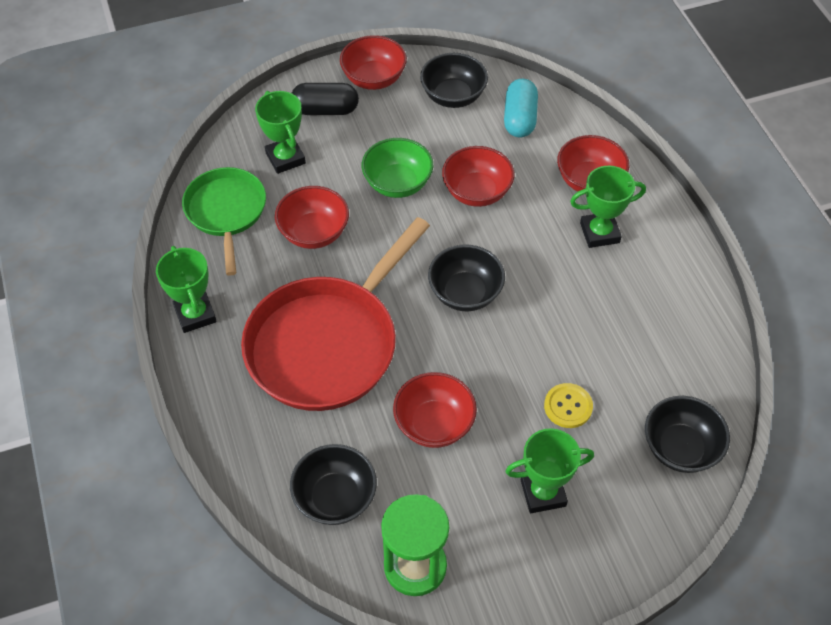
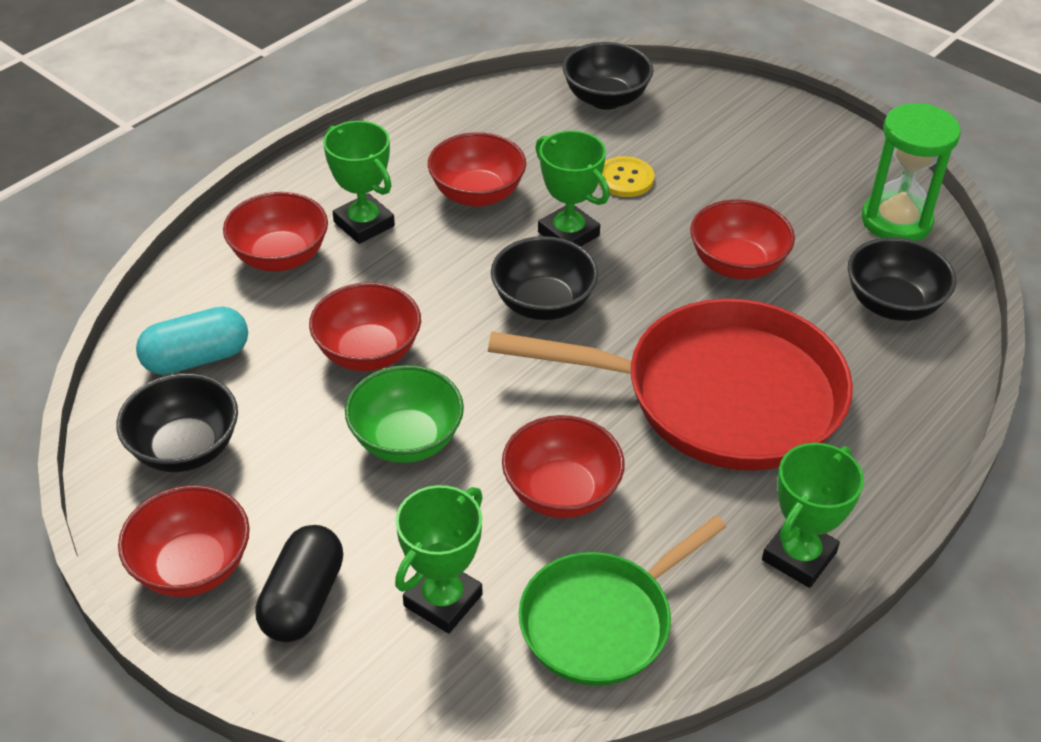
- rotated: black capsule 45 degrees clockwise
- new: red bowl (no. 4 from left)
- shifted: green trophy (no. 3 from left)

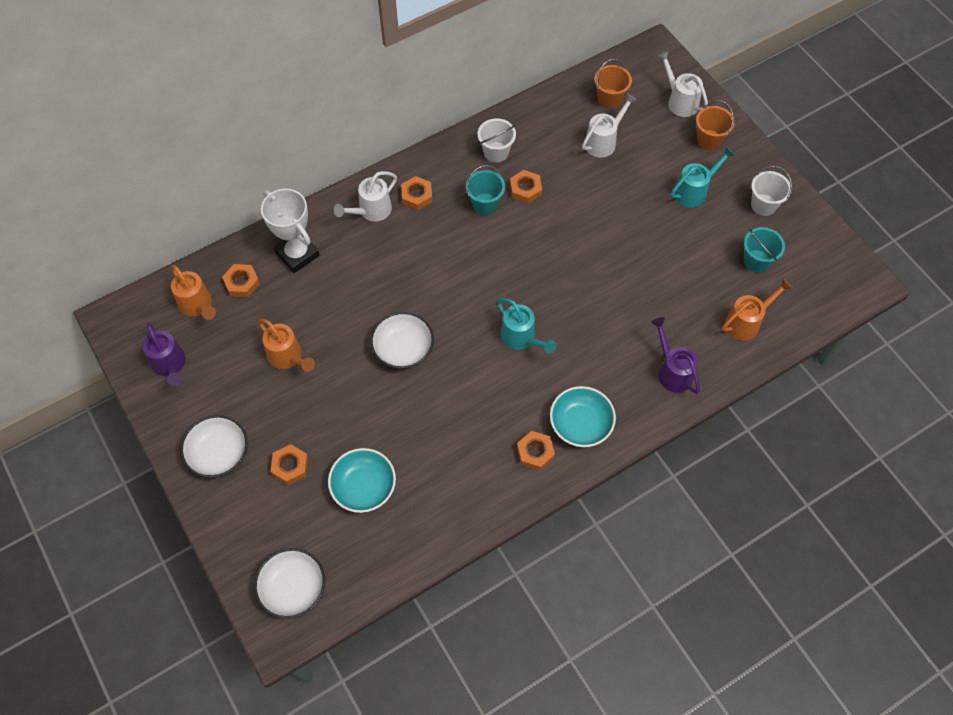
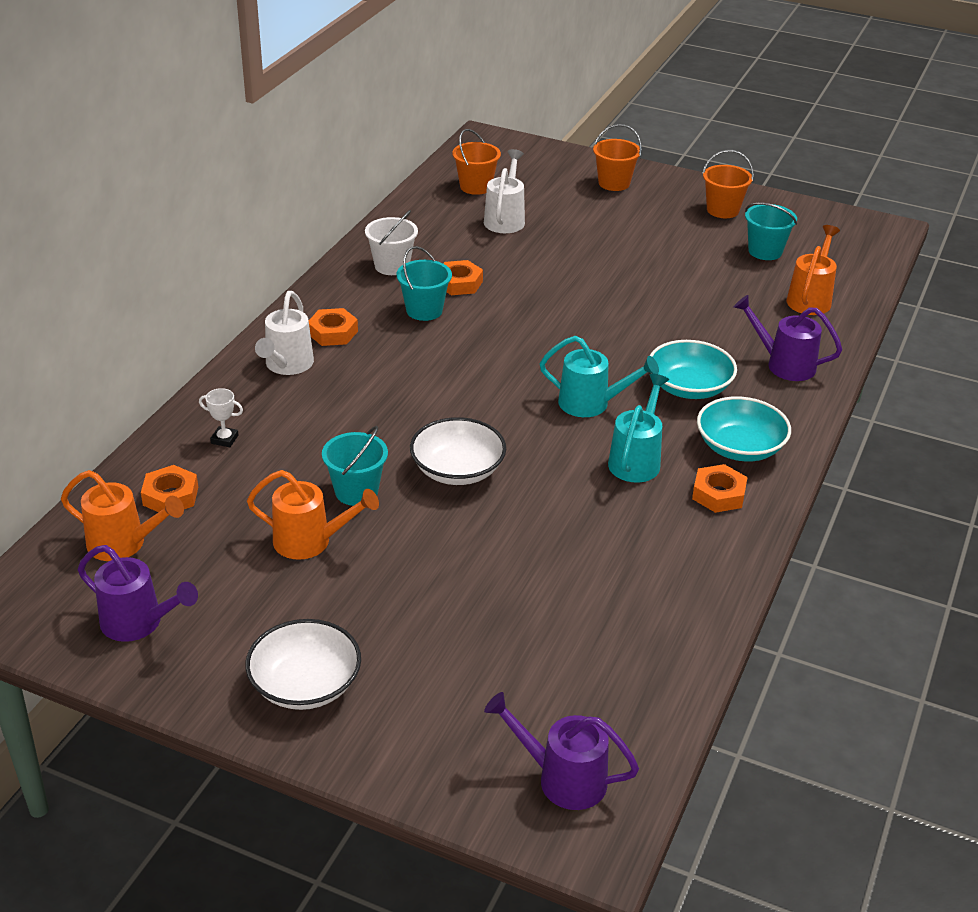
- scaled: white trophy x0.42
- new: turquoise bucket (no. 1 from left)
- swapped: white bowl (no. 2 from left) to purple watering can (no. 2 from left)
- shifted: turquoise watering can (no. 2 from left)
- shifted: turquoise bowl (no. 1 from left)
- repainted: white bucket (no. 2 from left) to orange bucket (no. 3 from left)
- gone: orange nut (no. 2 from left)
- gone: white watering can (no. 3 from left)

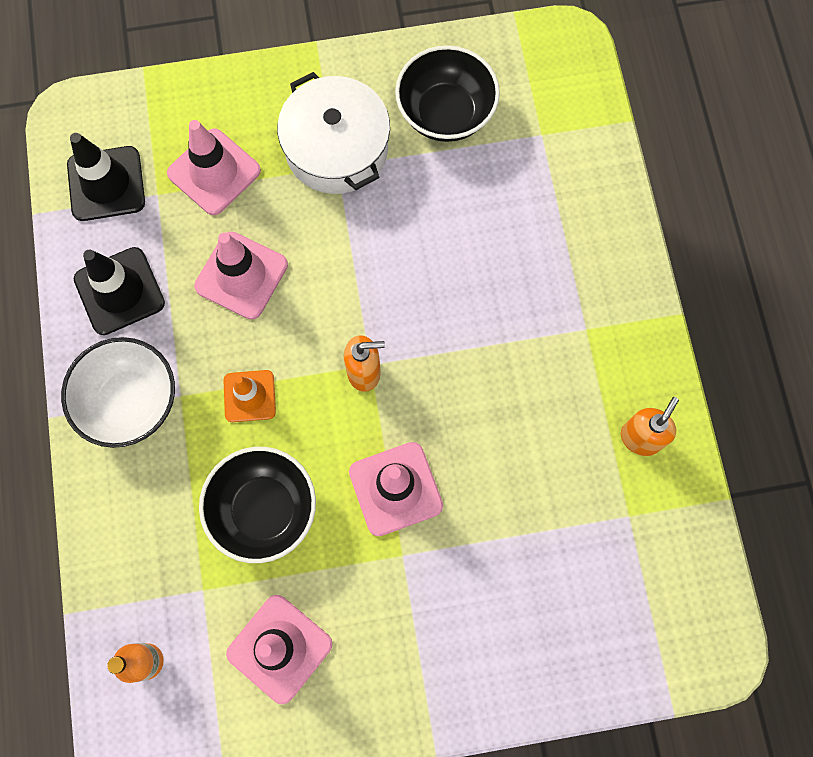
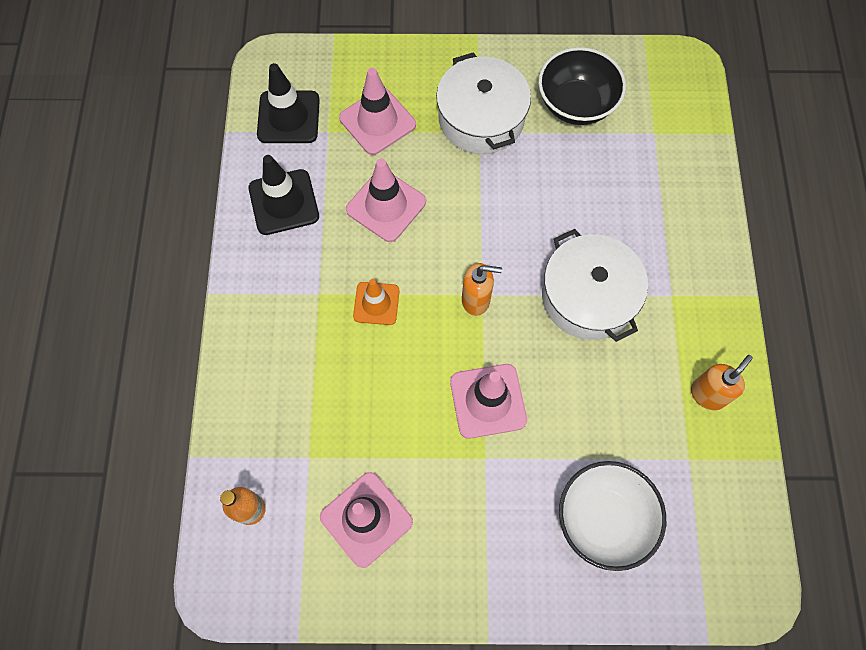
- new: white pot (no. 2 from left)
- shifted: white bowl
- gone: black bowl (no. 1 from left)

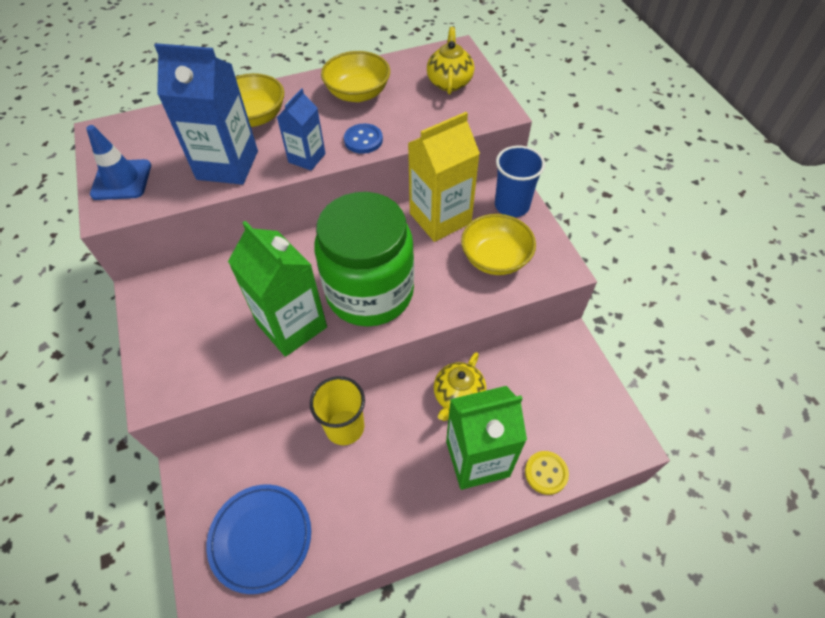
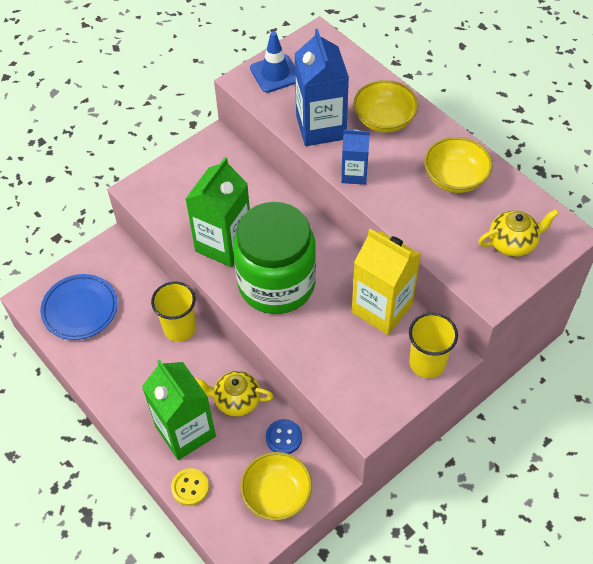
- shifted: yellow bowl (no. 3 from left in the first image) to yellow bowl (no. 1 from left)
- shifted: blue button
- repainted: blue cup to yellow cup (no. 2 from left)

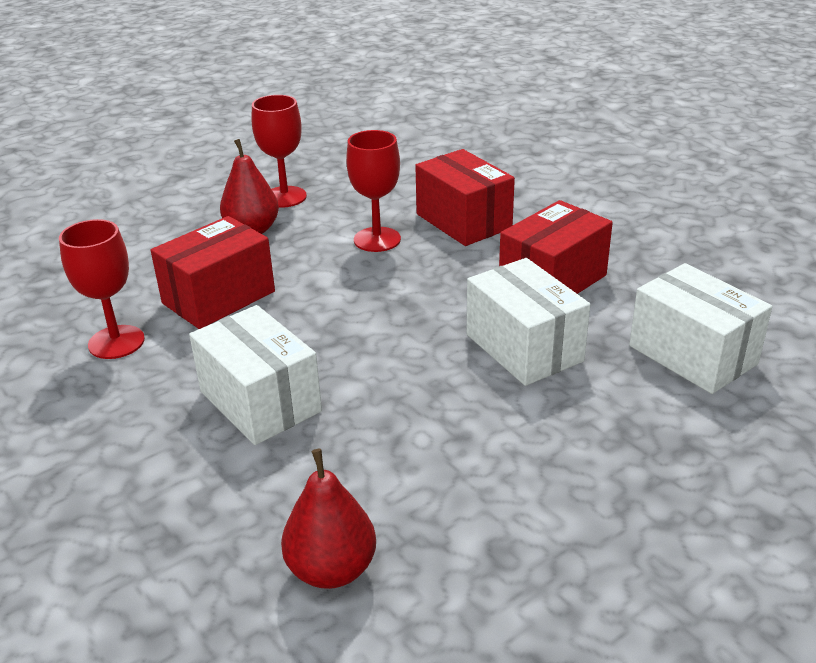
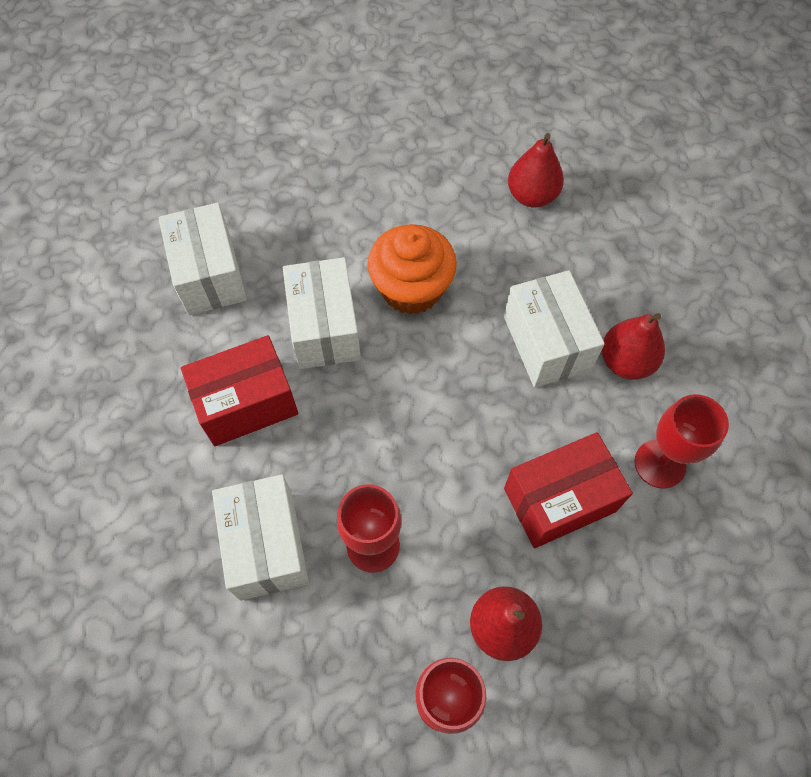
- repainted: red box (no. 2 from left) to white box (no. 2 from left)
- new: orange cupcake
- new: red pear (no. 3 from left)

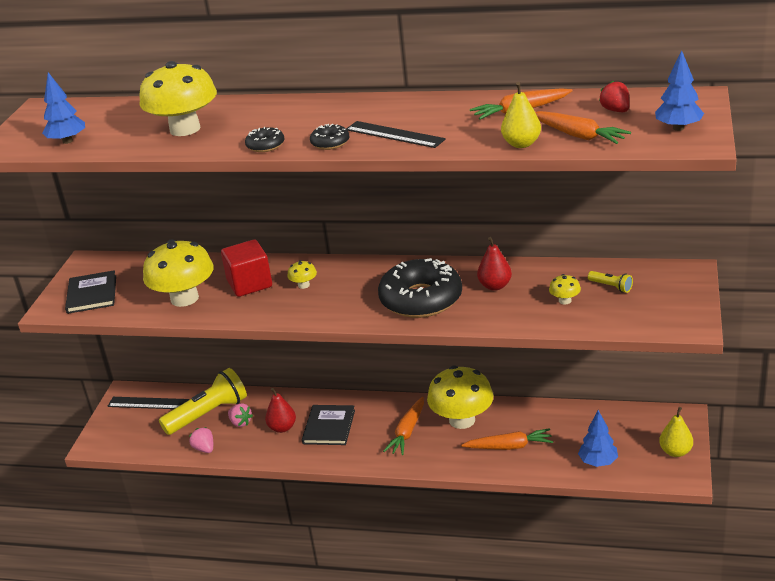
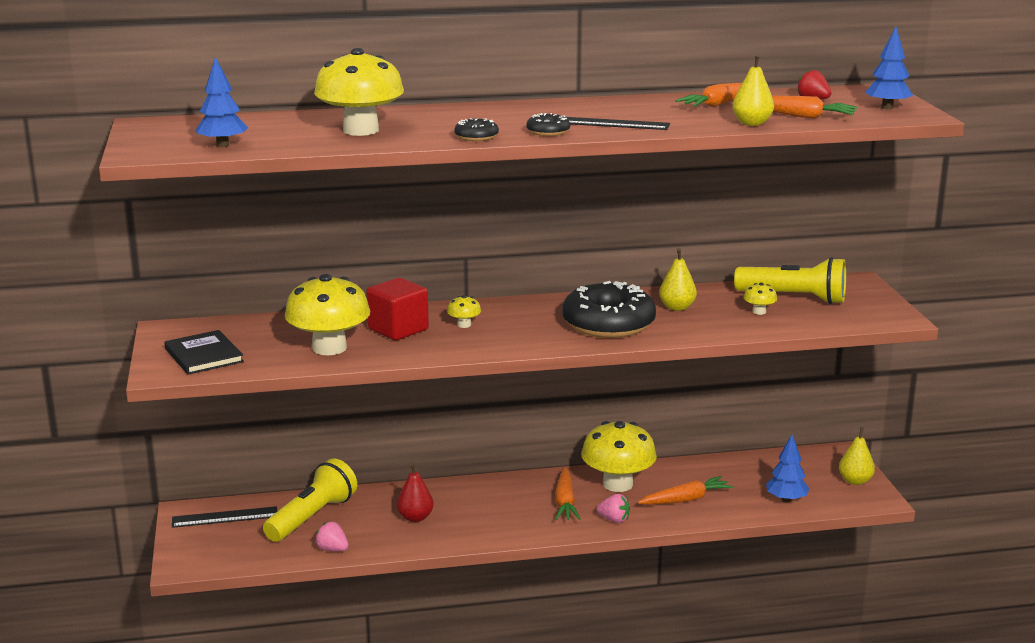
- shifted: pink strawberry (no. 2 from left)
- repainted: red pear (no. 2 from left) to yellow pear (no. 1 from left)
- scaled: yellow flashlight (no. 2 from left) x2.31
- gone: black book (no. 2 from left)

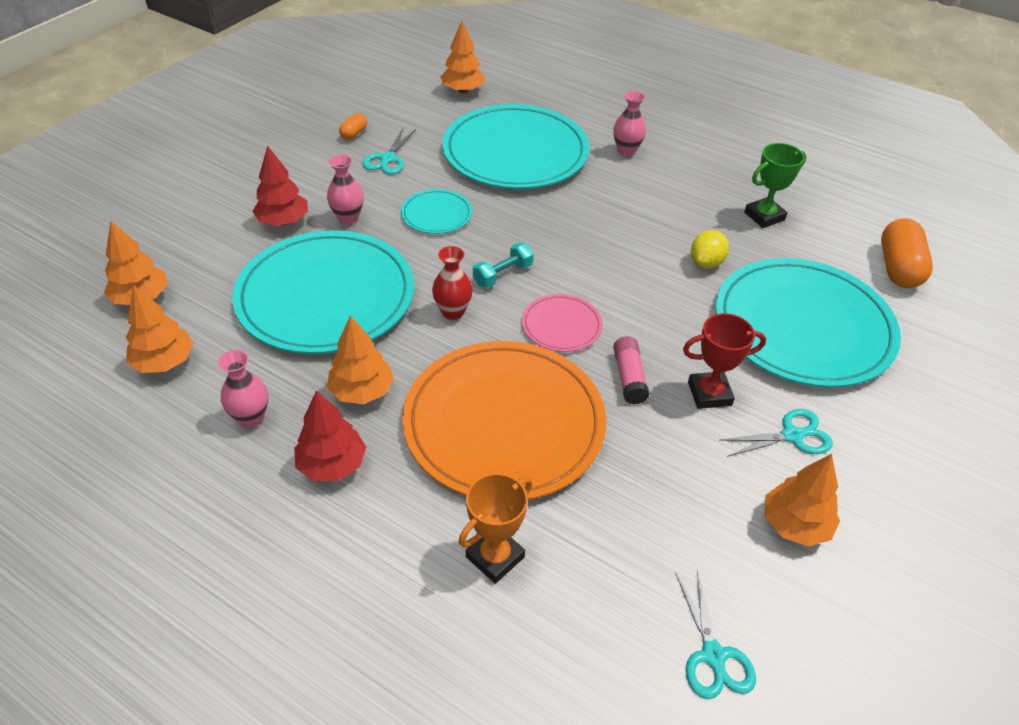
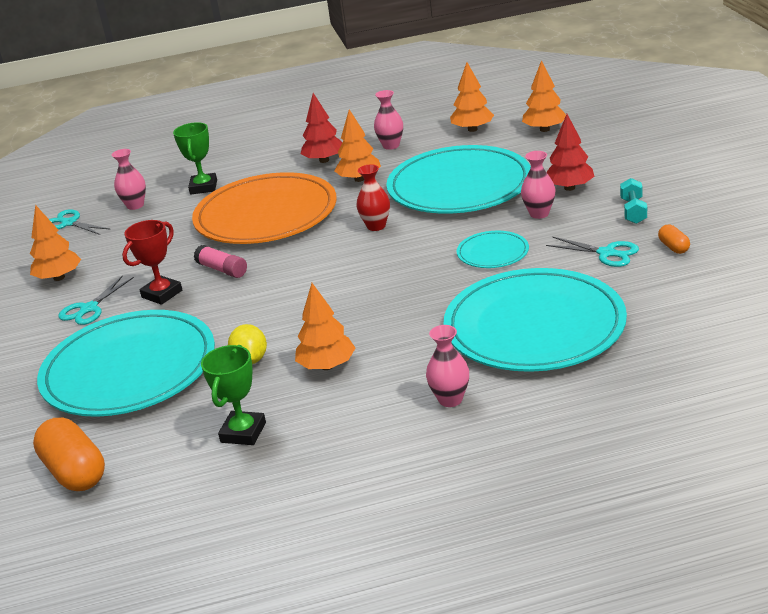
- new: pink vase (no. 1 from left)
- repainted: orange trophy to green trophy (no. 1 from left)
- shifted: orange tree (no. 4 from left in the first image) to orange tree (no. 2 from left)
- rotated: turquoise scissors (no. 1 from left in the first image) 150 degrees clockwise
- shifted: turquoise dumbbell
- gone: pink plate

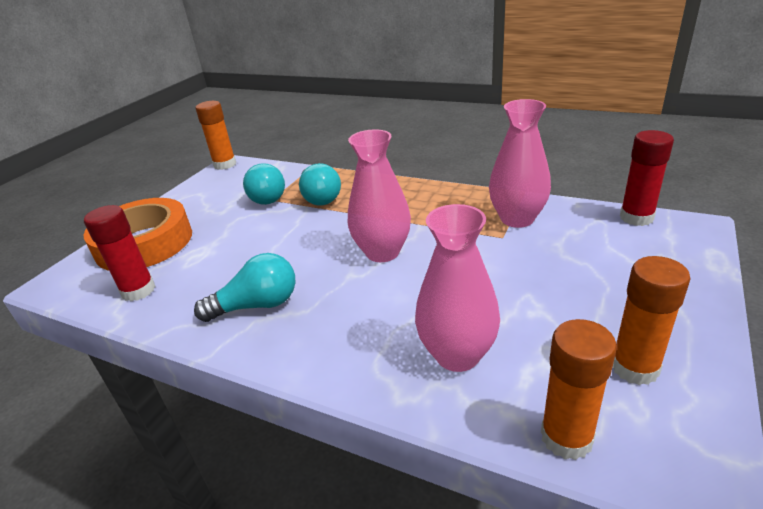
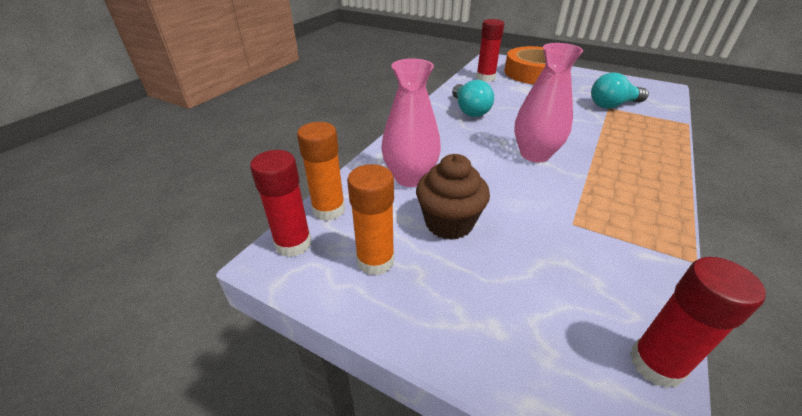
- new: red glue stick (no. 1 from left)
- new: brown cupcake
- gone: orange glue stick (no. 1 from left)
- gone: turquoise light bulb (no. 3 from left)
- gone: pink vase (no. 3 from left)

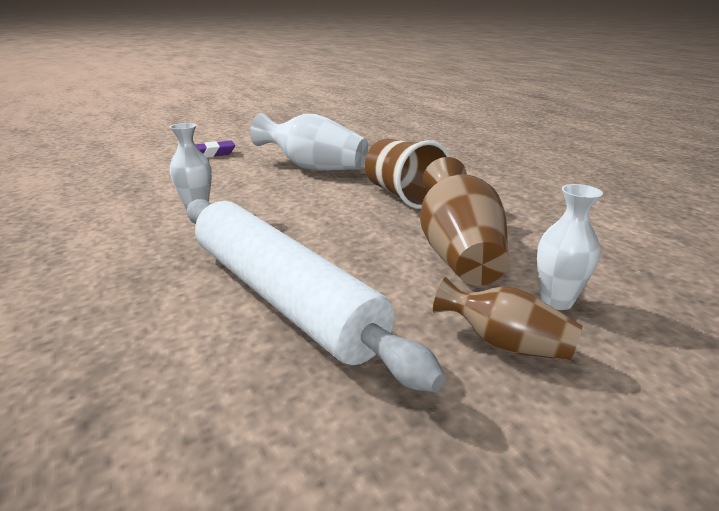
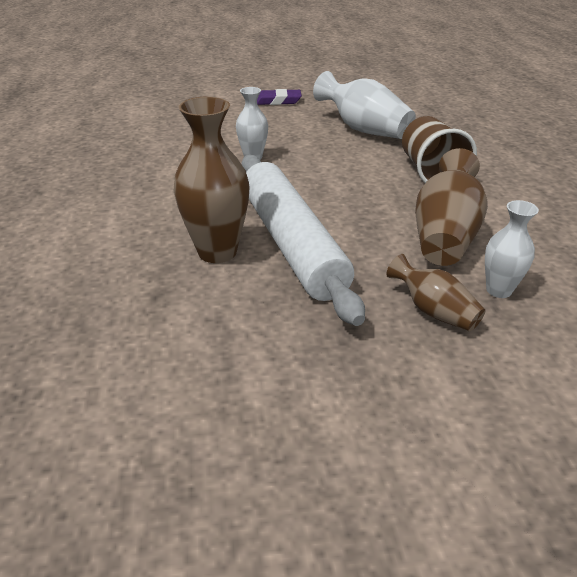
- new: brown vase (no. 1 from left)

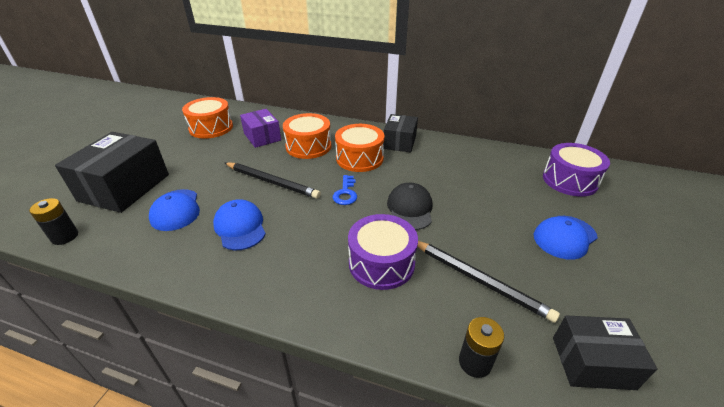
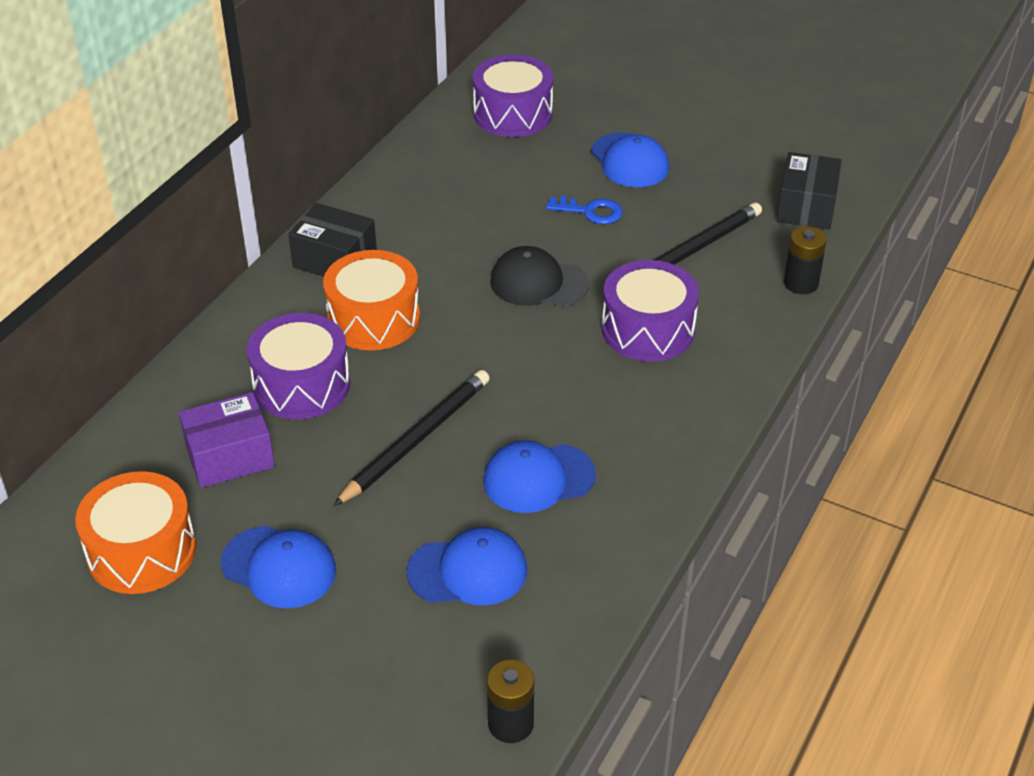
- new: blue cap (no. 1 from left)
- repainted: orange drum (no. 2 from left) to purple drum (no. 1 from left)
- shifted: blue key
- gone: black box (no. 1 from left)

